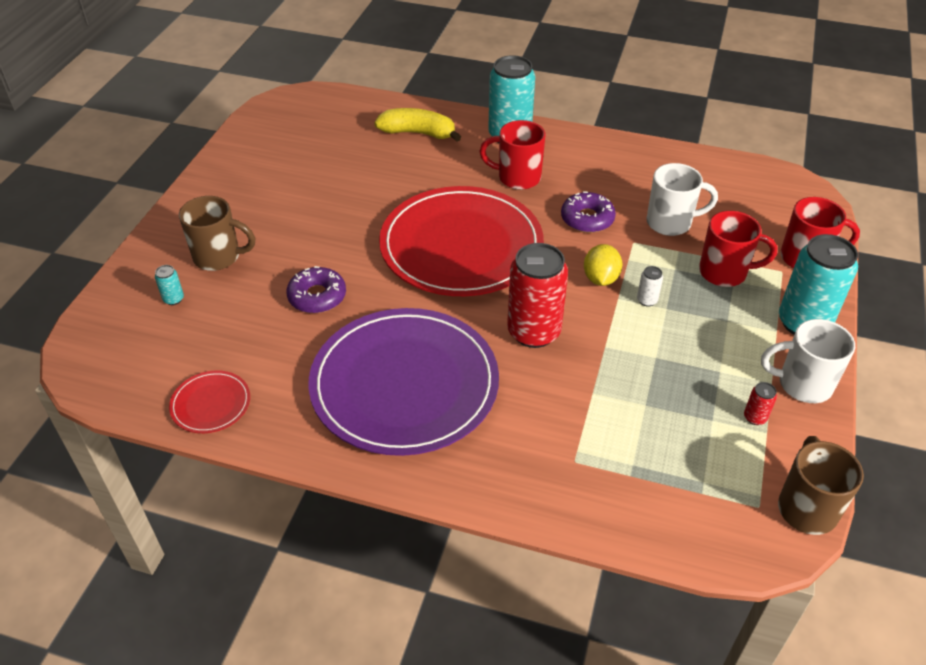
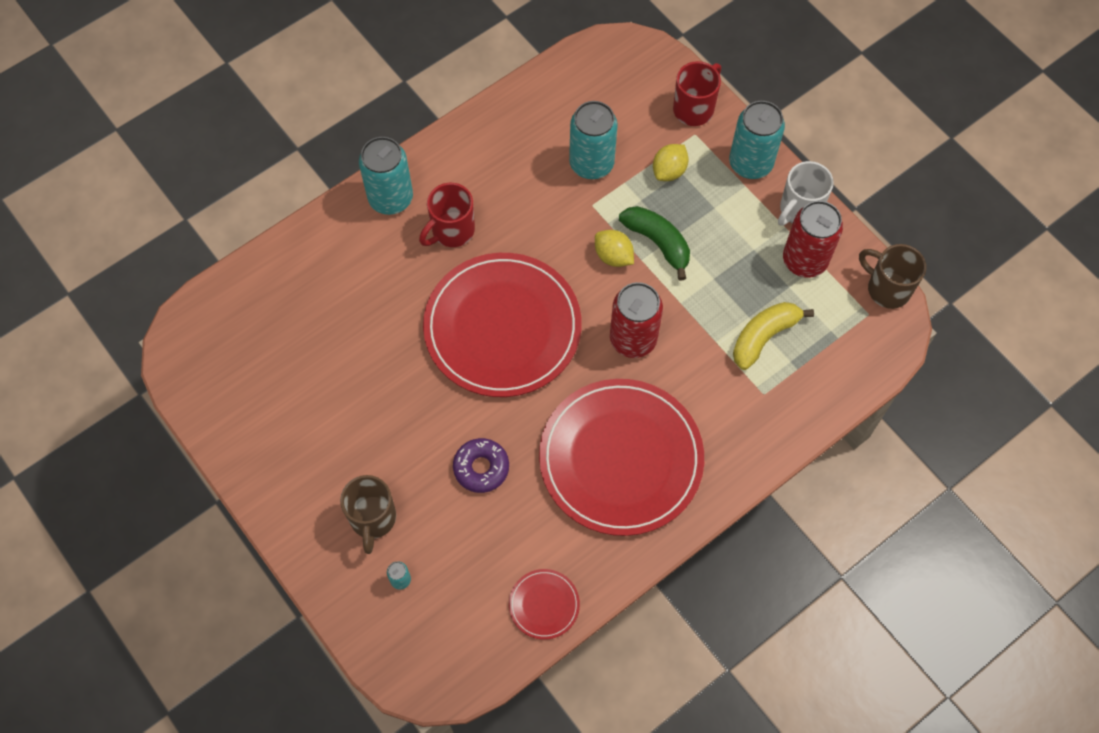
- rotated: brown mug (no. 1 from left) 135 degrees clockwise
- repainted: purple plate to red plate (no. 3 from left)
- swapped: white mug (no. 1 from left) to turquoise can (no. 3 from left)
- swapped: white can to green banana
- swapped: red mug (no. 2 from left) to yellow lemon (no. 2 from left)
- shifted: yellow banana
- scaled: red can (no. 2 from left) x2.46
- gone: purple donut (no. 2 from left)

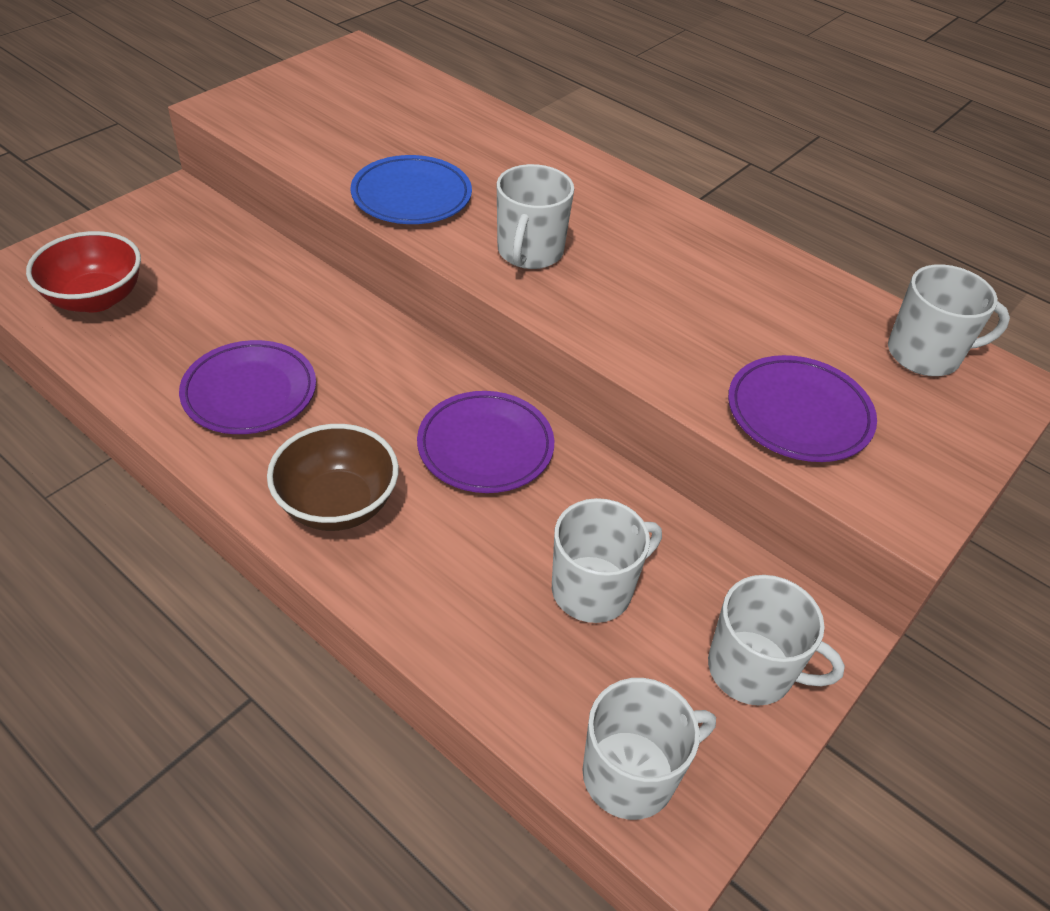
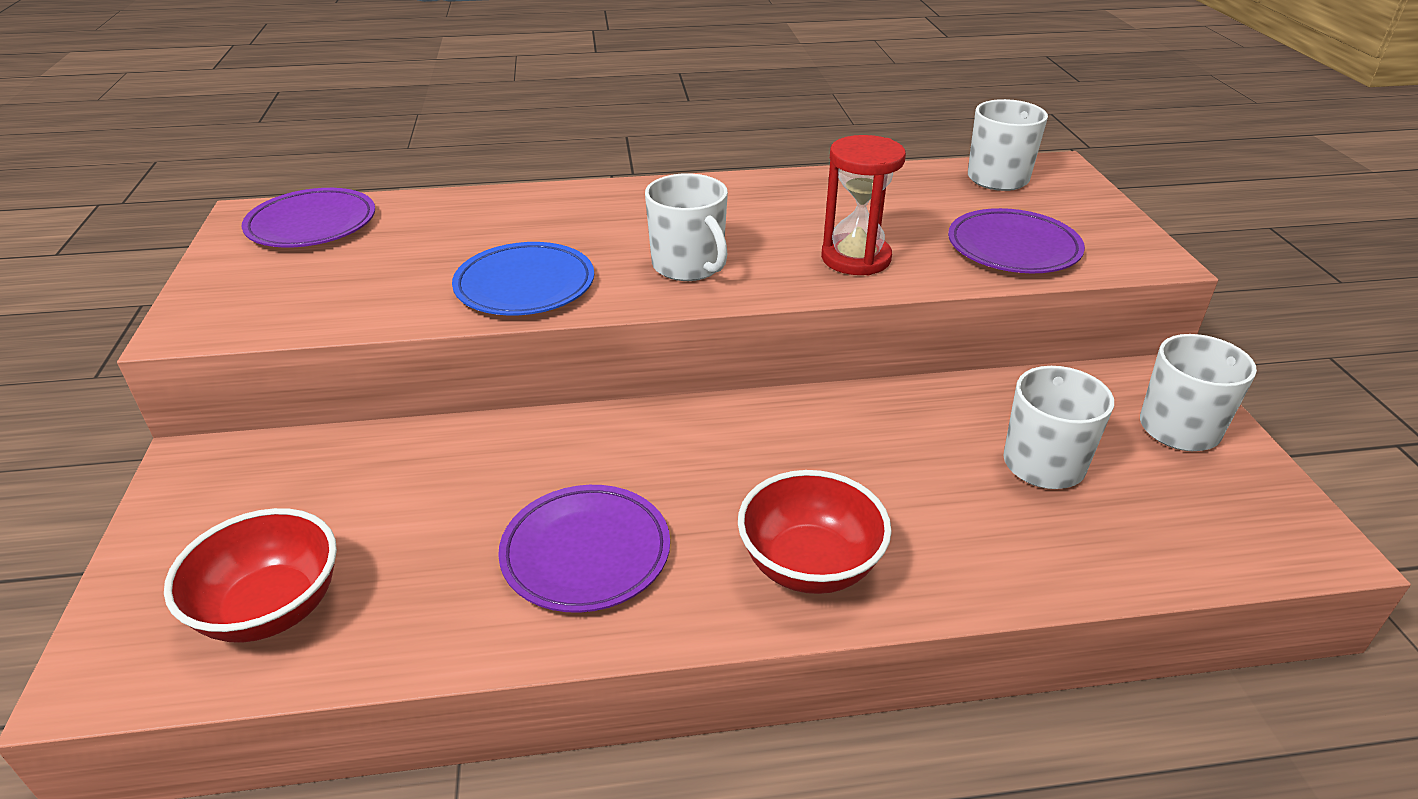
- shifted: purple plate (no. 2 from left in the first image) to purple plate (no. 1 from left)
- repainted: brown bowl to red bowl (no. 2 from left)
- new: red hourglass
- gone: white mug (no. 3 from left)

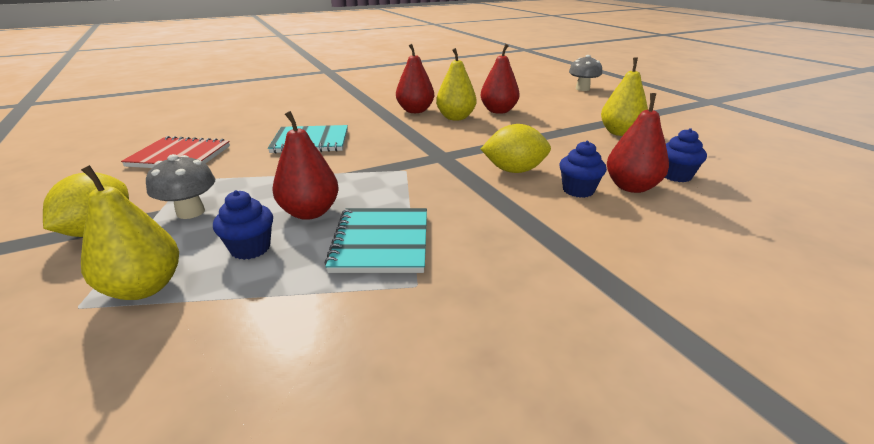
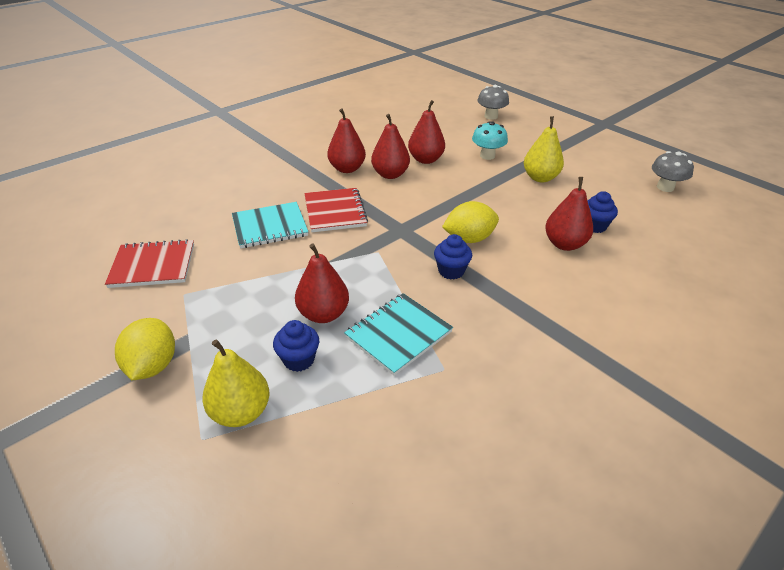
- new: red notebook (no. 2 from left)
- rotated: turquoise notebook (no. 2 from left) 60 degrees clockwise
- repainted: yellow pear (no. 2 from left) to red pear (no. 3 from left)
- shifted: blue cupcake (no. 2 from left)
- new: turquoise mushroom
- shifted: grey mushroom (no. 1 from left in the first image) to grey mushroom (no. 2 from left)

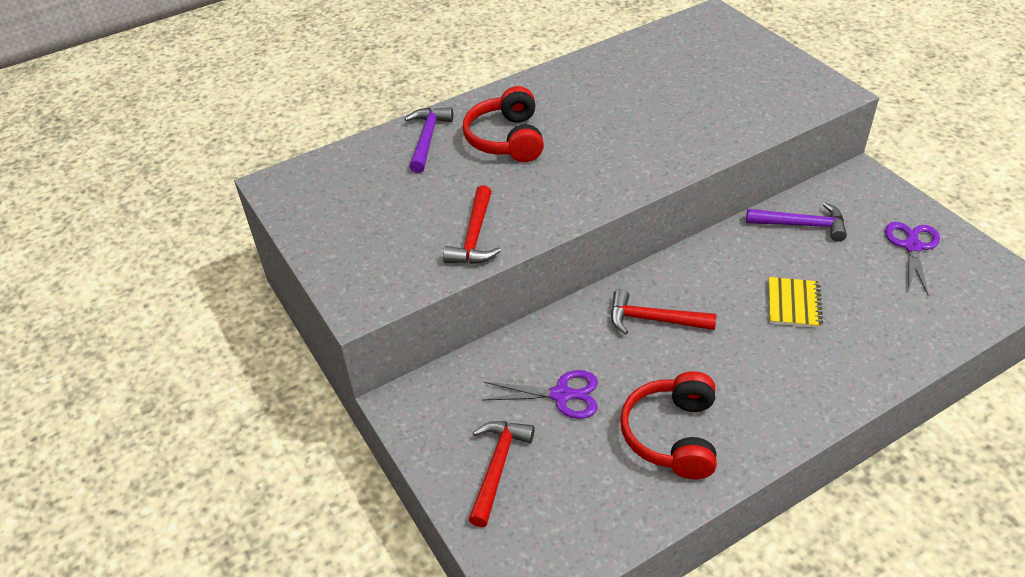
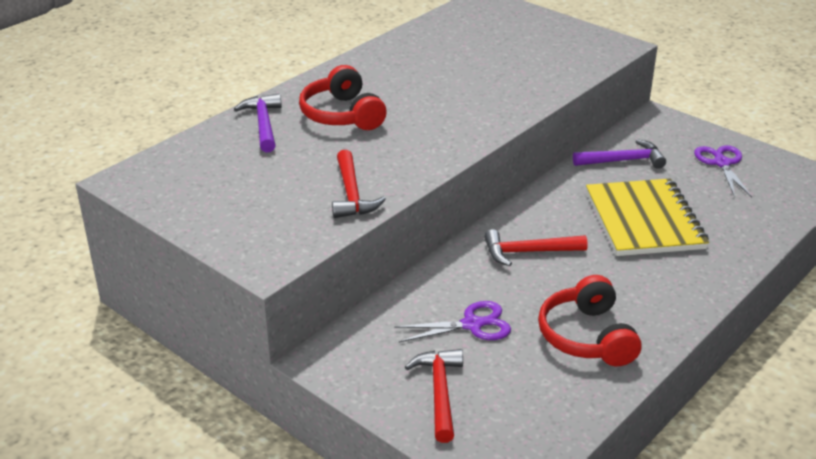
- scaled: yellow notebook x2.00

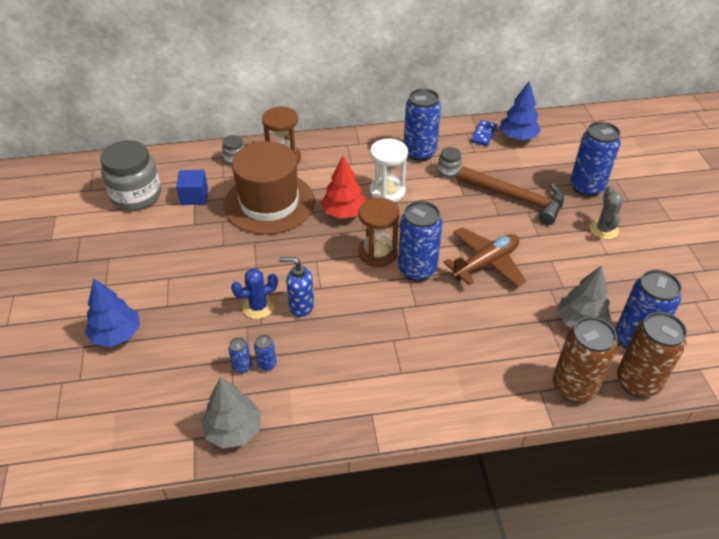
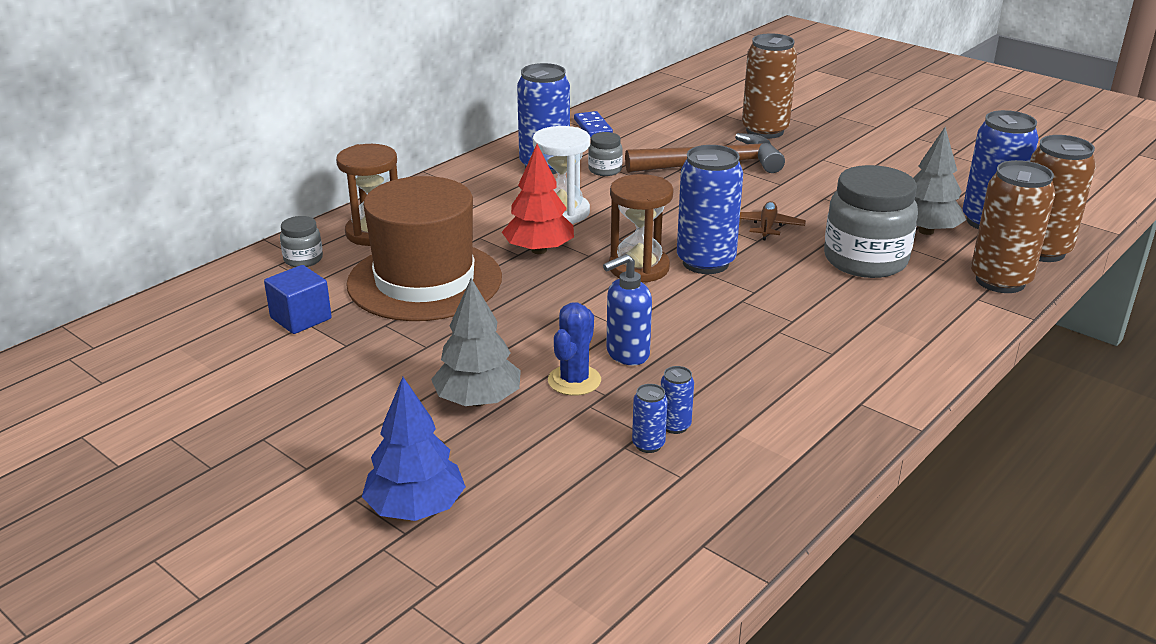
- shifted: grey tree (no. 1 from left)
- scaled: brown plane x0.55
- repainted: blue can (no. 5 from left) to brown can (no. 1 from left)
- shifted: grey jar (no. 1 from left in the first image) to grey jar (no. 3 from left)
- gone: blue tree (no. 2 from left)
- gone: grey cactus

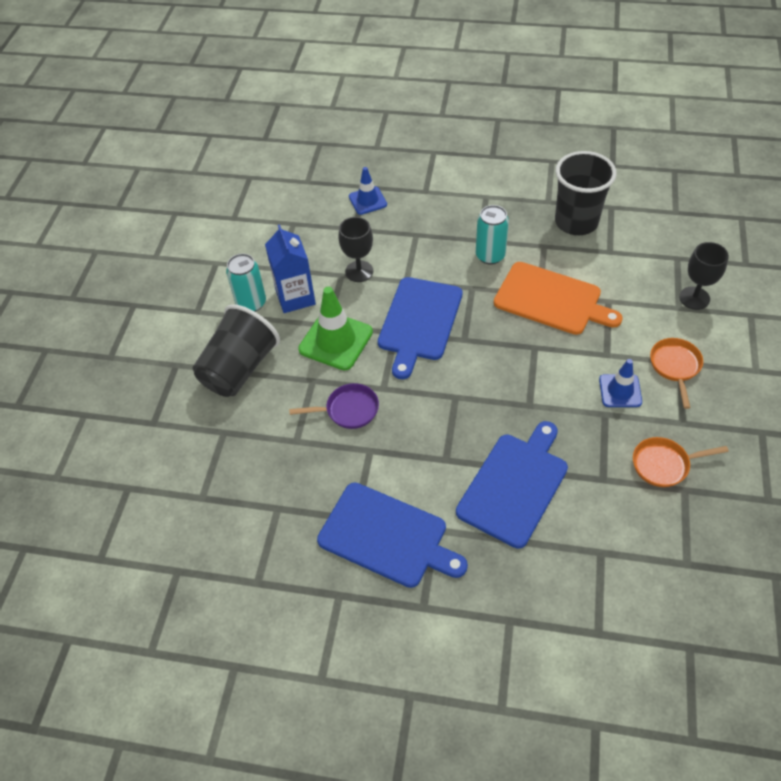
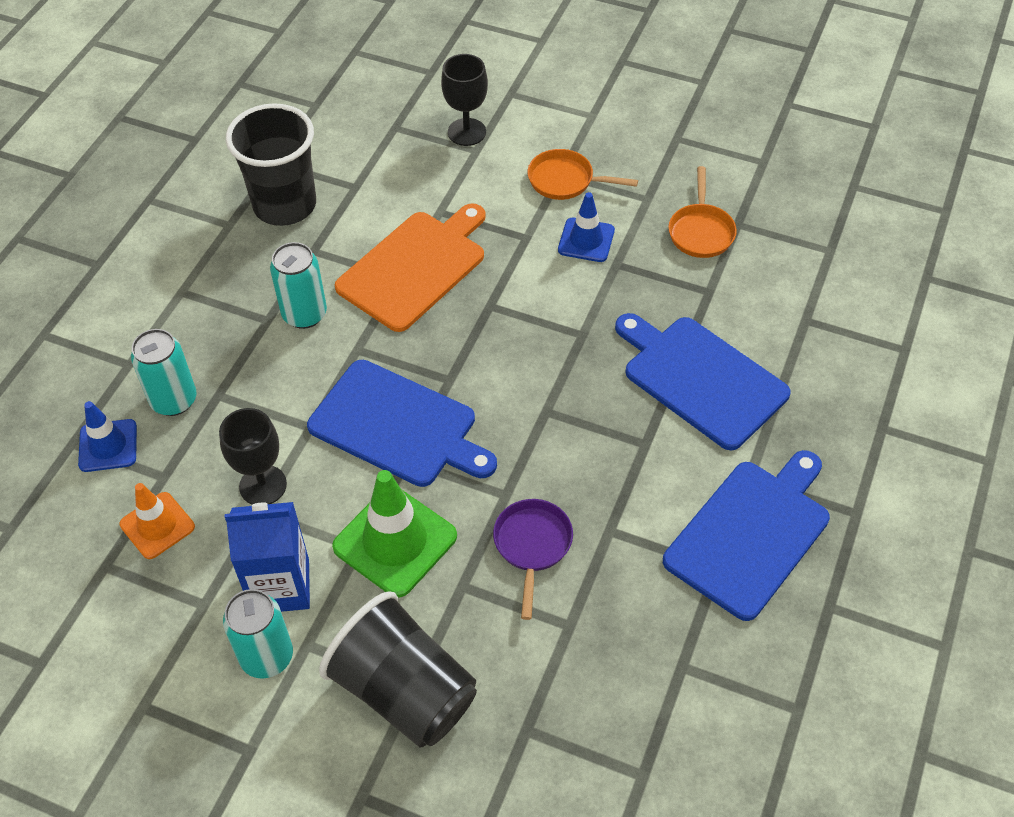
- new: orange traffic cone
- new: turquoise can (no. 1 from left)

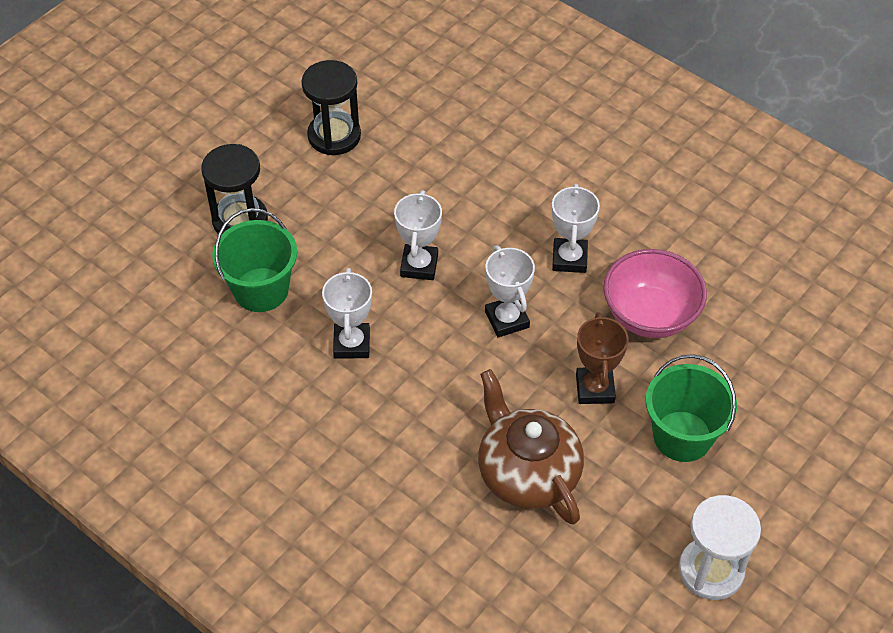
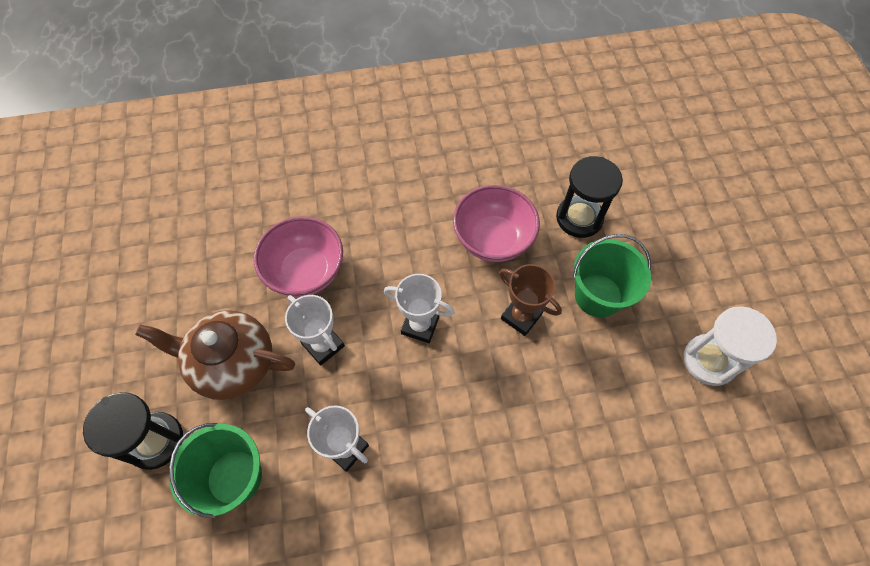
- shifted: brown teapot
- new: pink bowl (no. 1 from left)
- shifted: black hourglass (no. 2 from left)
- gone: white trophy (no. 4 from left)

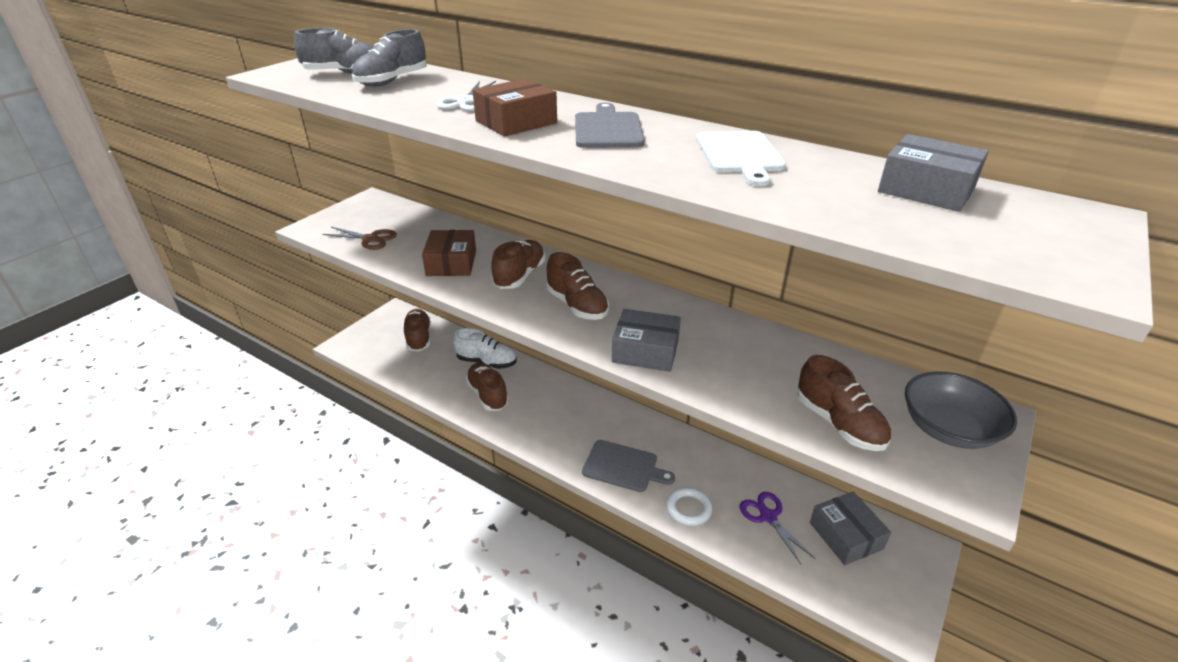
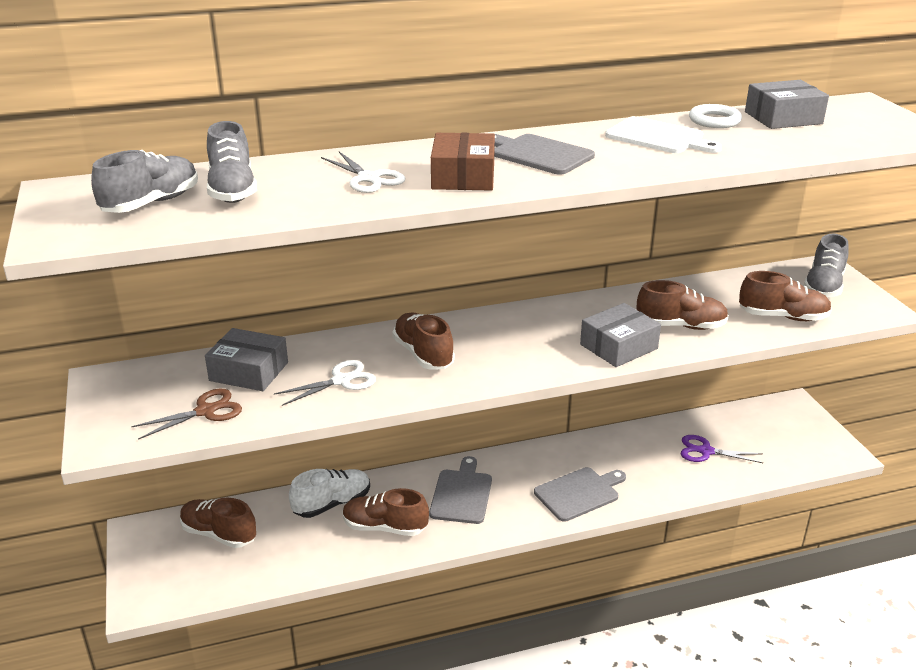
- shifted: grey box (no. 2 from left in the first image) to grey box (no. 1 from left)
- swapped: brown box (no. 1 from left) to white scissors (no. 1 from left)
- new: grey cutting board (no. 1 from left)
- shifted: brown shoe (no. 4 from left)
- shifted: white ring
- swapped: grey bowl to grey shoe (no. 3 from left)

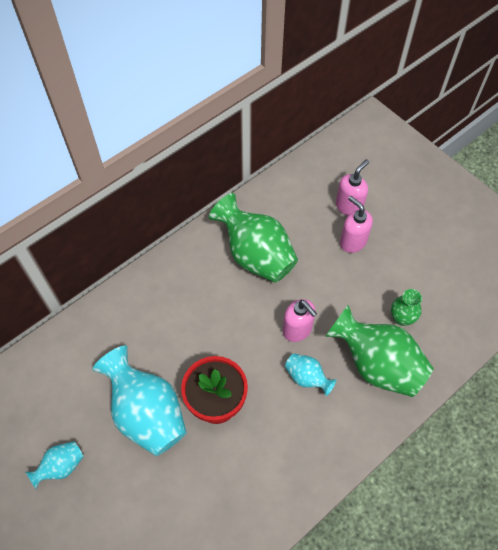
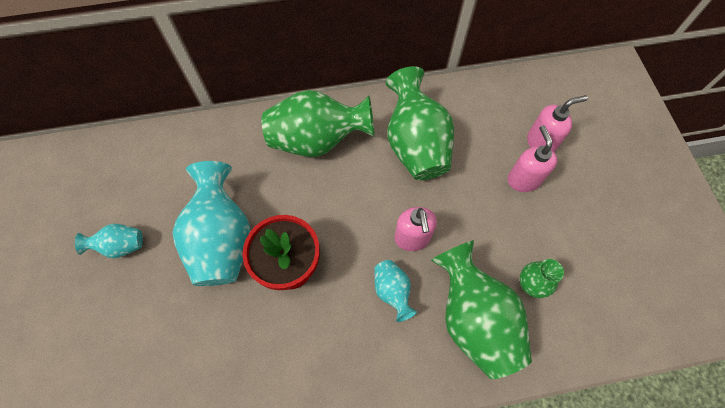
- new: green vase (no. 1 from left)

